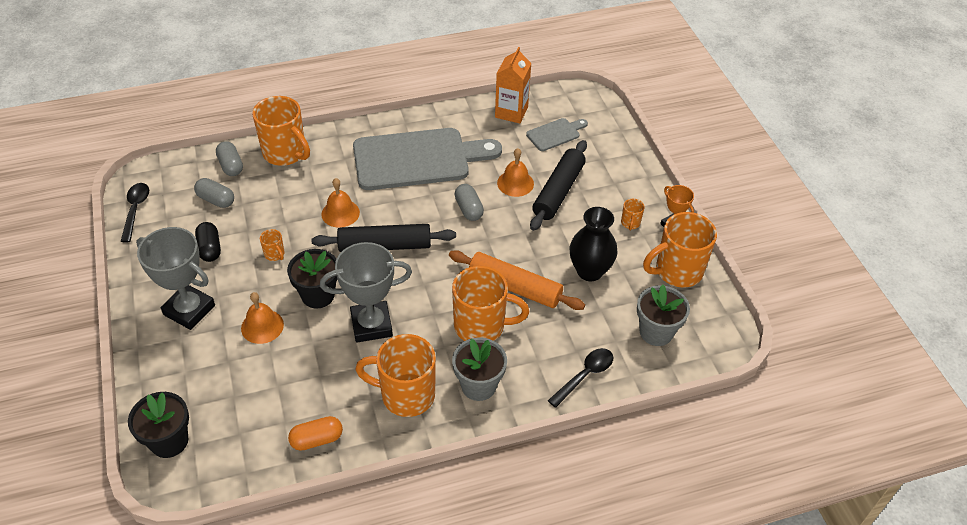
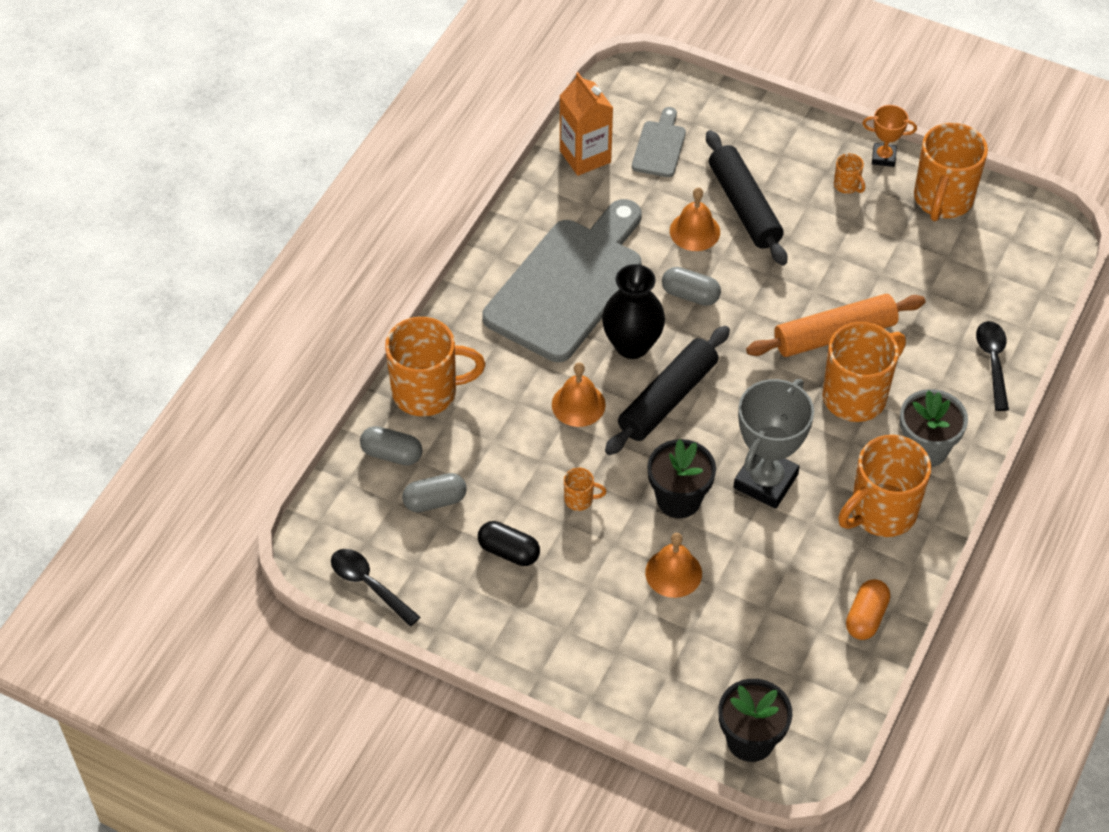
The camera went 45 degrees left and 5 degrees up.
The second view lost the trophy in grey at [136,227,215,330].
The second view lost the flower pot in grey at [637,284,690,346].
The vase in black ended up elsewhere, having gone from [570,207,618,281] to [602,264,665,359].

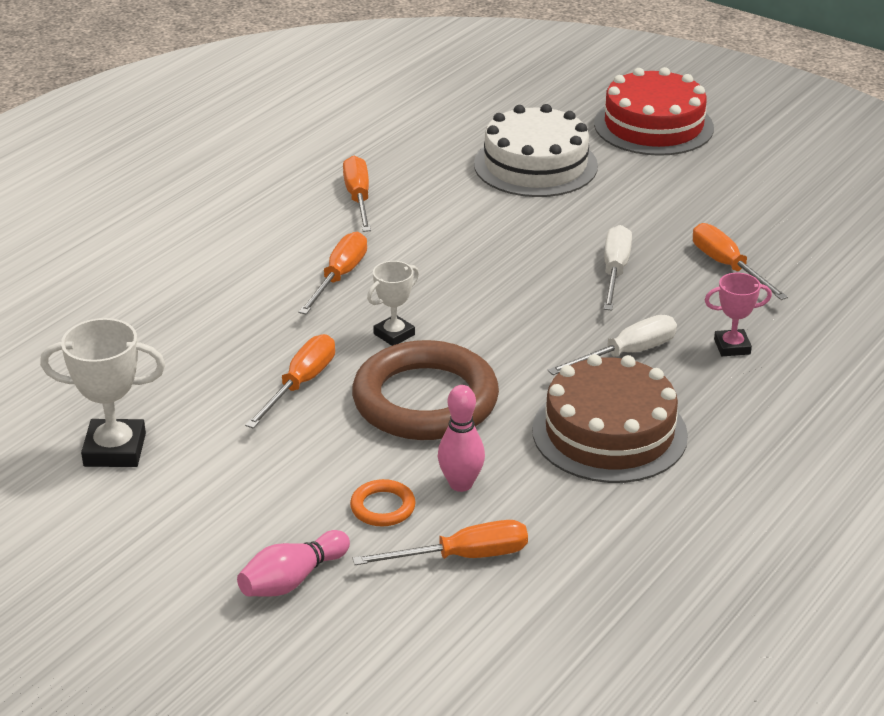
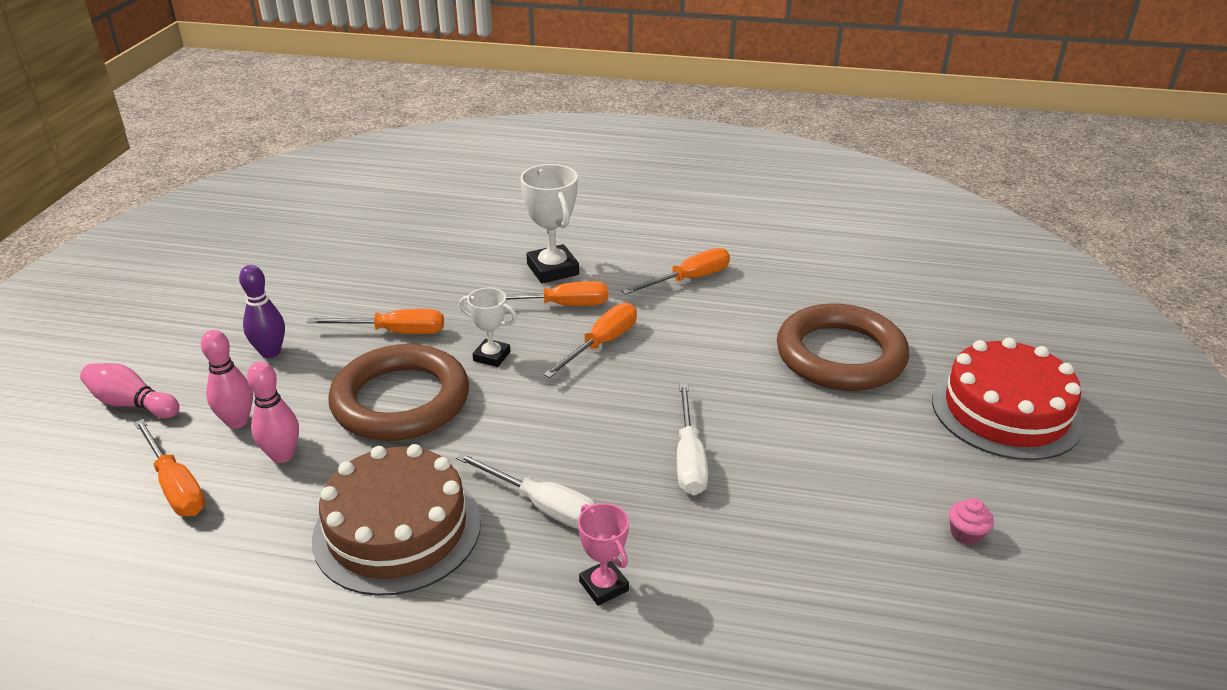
The camera went 65 degrees right and 0 degrees up.
The second view gained the bowling pin in purple at [239,265,285,358].
The second view gained the cupcake in pink at [949,498,994,545].
The trophy in white ended up elsewhere, having gone from [40,318,165,467] to [520,164,579,283].
The screwdriver in orange ended up elsewhere, having gone from [693,223,788,300] to [543,303,637,378].
Where the ring in orange stood at [350,479,416,527], the bowling pin in pink came to stand at [201,330,253,429].
Where the cake in white stood at [474,104,598,197], the ring in brown came to stand at [777,303,909,391].
The screwdriver in white at [604,225,632,310] ended up facing another way, 105 degrees clockwise from before.

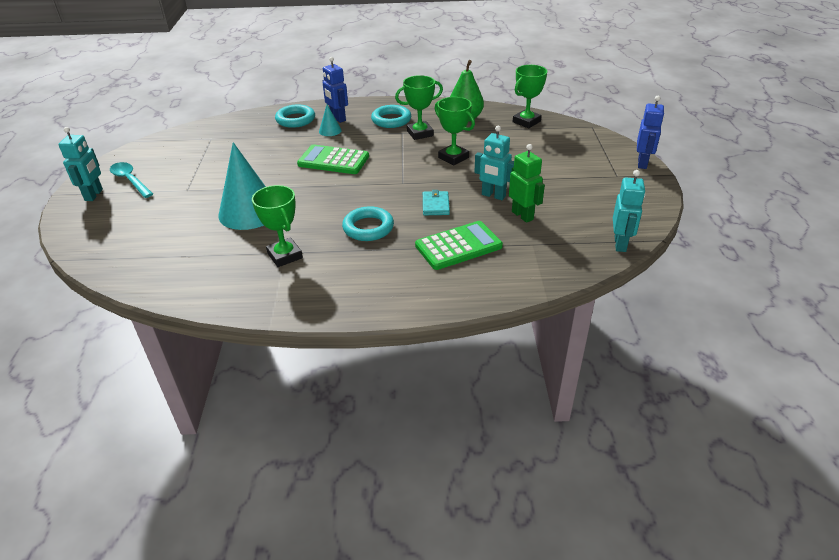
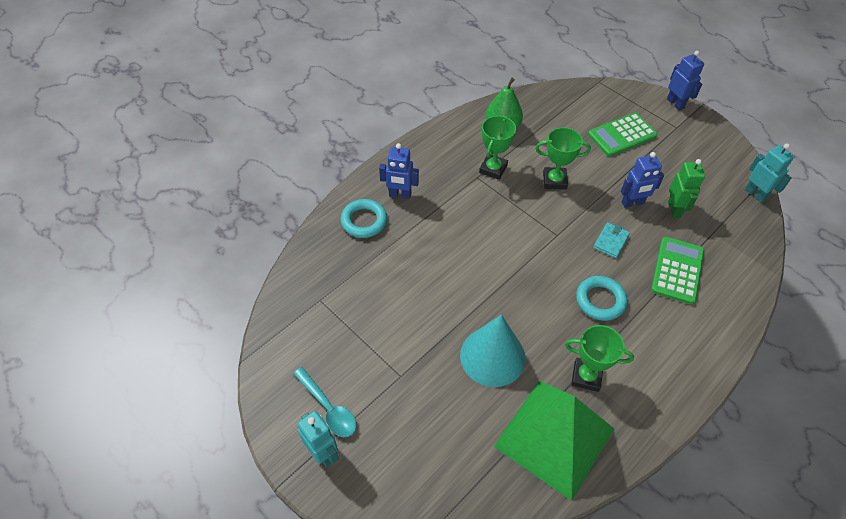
The camera went 45 degrees left and 15 degrees up.
The second view lost the cone in turquoise at [319,105,342,136].
The second view lost the ring in turquoise at [371,105,411,128].
The second view lost the trophy in green at [513,65,547,128].
The second view gained the pyramid in green at [494,381,614,501].
The calculator in green ended up elsewhere, having gone from [297,144,369,174] to [588,113,657,157].
What was the robot in turquoise at [474,126,514,200] turned into the robot in blue at [621,152,664,208].
The spoon in turquoise at [110,162,153,198] ended up facing another way, 135 degrees counterclockwise from before.
The wallet in turquoise at [423,190,450,215] ended up facing another way, 75 degrees clockwise from before.
The robot in green at [509,144,545,223] ended up facing another way, 75 degrees clockwise from before.

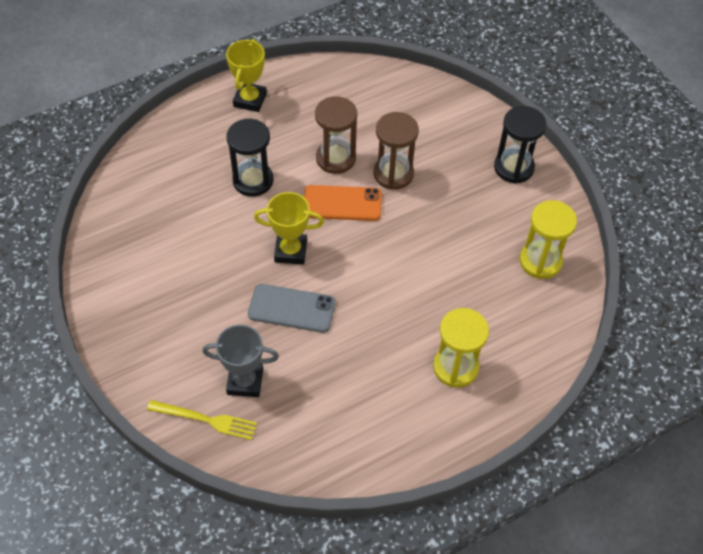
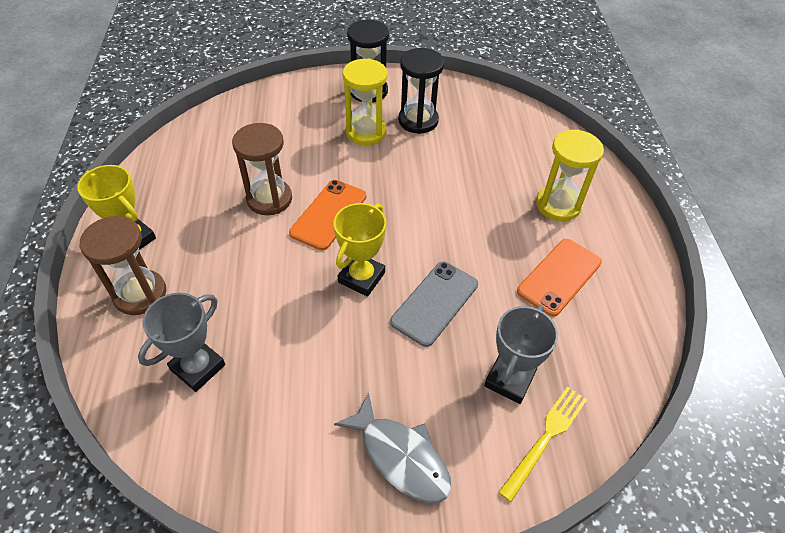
The camera went 65 degrees left and 5 degrees down.
The second view gained the trophy in grey at [138,293,225,392].
The second view gained the fish in grey at [334,392,451,503].
The second view gained the phone in orange at [517,239,602,317].
The hourglass in black ended up elsewhere, having gone from [227,118,273,197] to [398,48,444,134].
The hourglass in brown ended up elsewhere, having gone from [374,112,419,190] to [79,216,166,315].
The hourglass in yellow ended up elsewhere, having gone from [520,200,577,279] to [342,59,388,146].

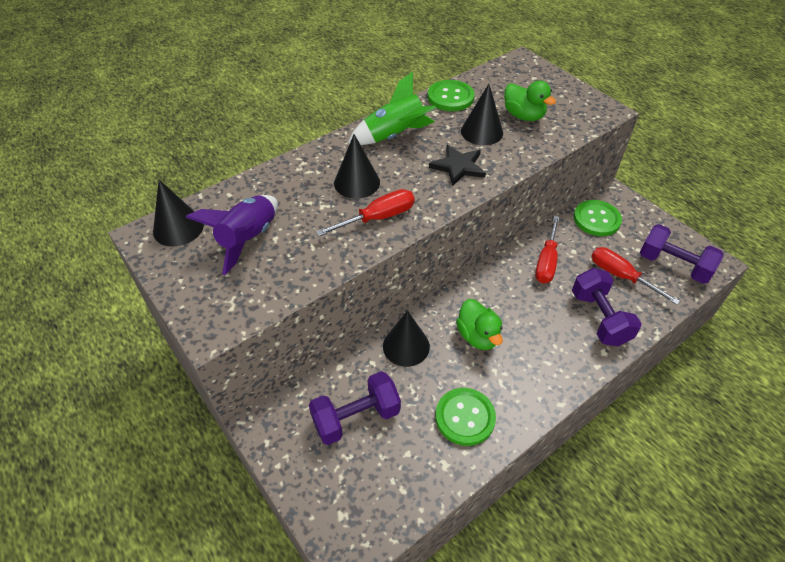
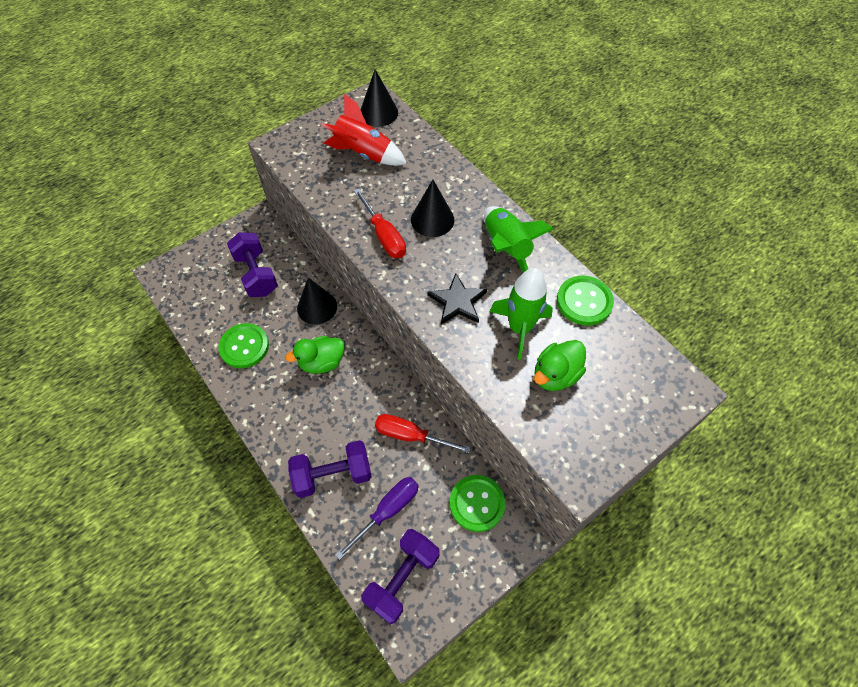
The camera went 90 degrees right and 10 degrees up.
Where the cone in black stood at [461,84,503,145], the rocket in green came to stand at [490,268,553,360].
What was the rocket in purple at [185,195,278,275] turned into the rocket in red at [321,94,407,166].
What was the screwdriver in red at [591,247,680,305] turned into the screwdriver in purple at [335,477,419,560].

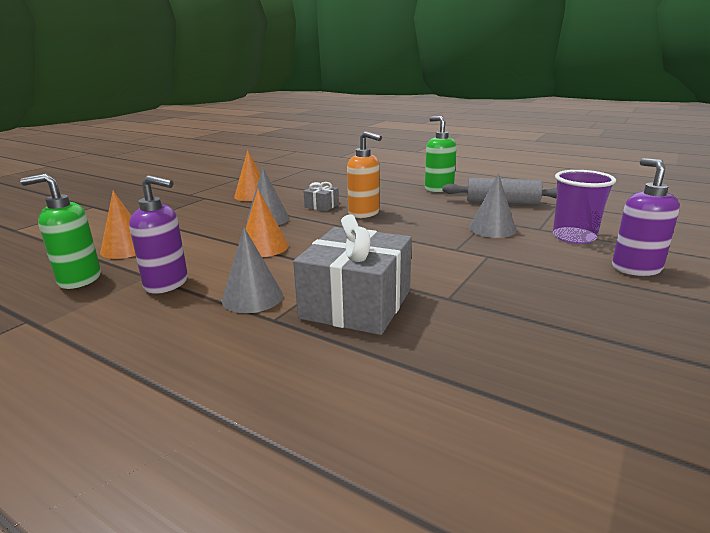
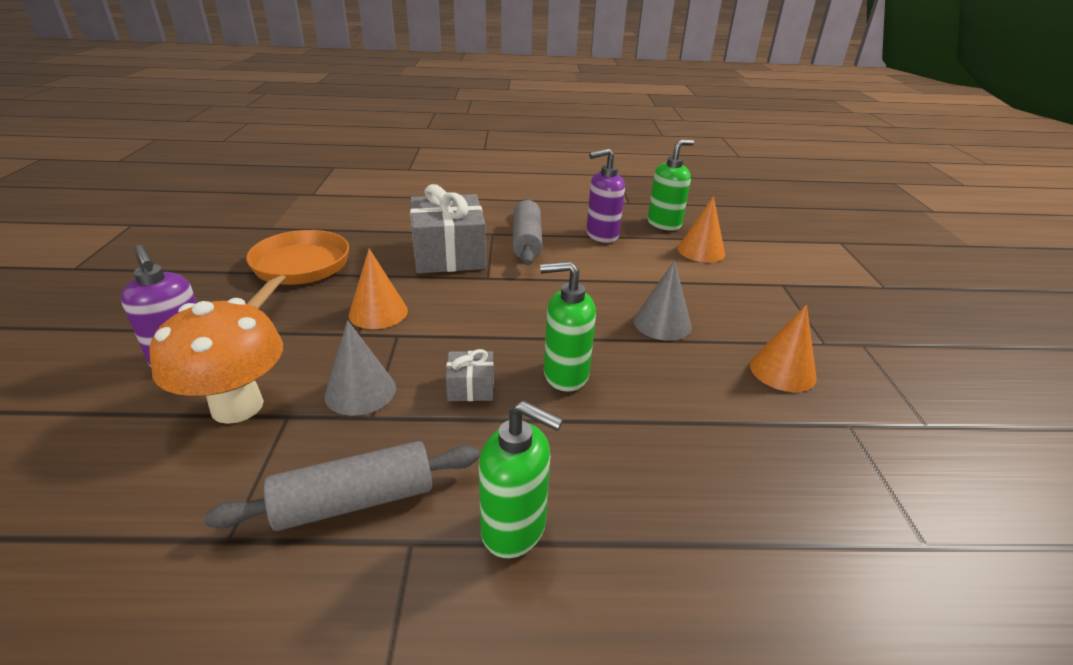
The camera went 145 degrees right and 10 degrees up.
The second view gained the pan in orange at [246,230,349,309].
The cone in orange ended up elsewhere, having gone from [246,189,289,257] to [349,249,408,329].
The gift in grey ended up elsewhere, having gone from [303,182,339,211] to [446,349,494,401].
Where the cone in grey stood at [222,227,283,313], the rolling pin in grey came to stand at [512,198,542,265].
Where the cup in purple stood at [553,170,616,244], the mushroom in orange came to stand at [150,298,283,424].
What was the soap dispenser in orange at [347,131,382,218] turned into the soap dispenser in green at [540,261,596,392].

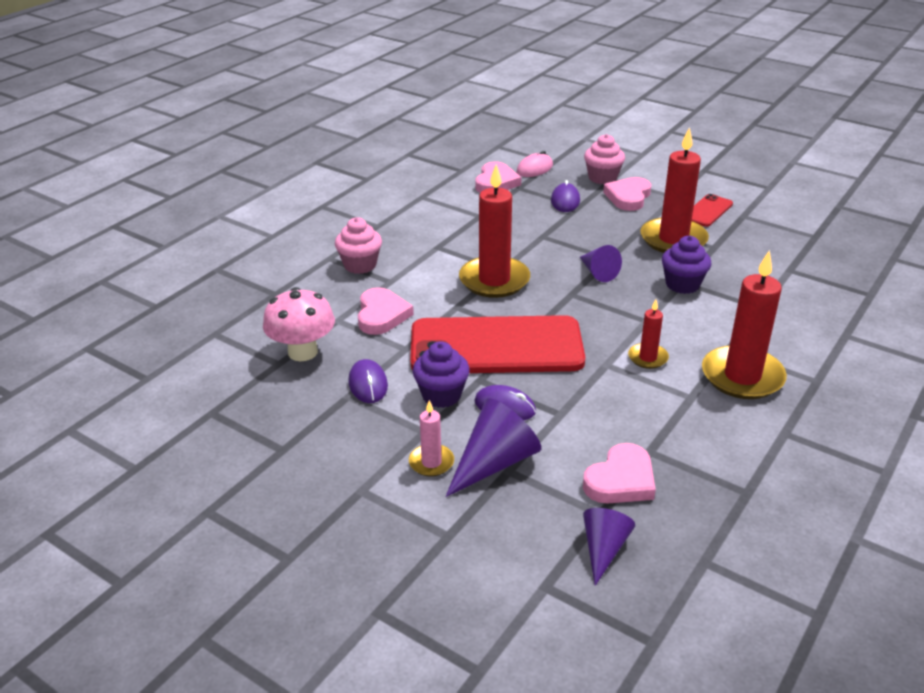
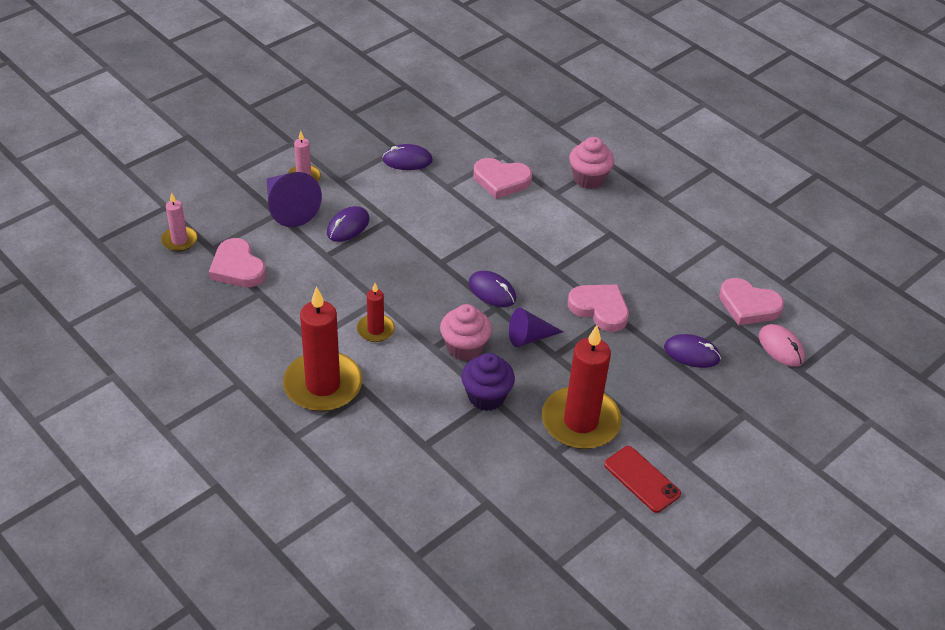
The camera went 100 degrees right and 10 degrees up.
The second view lost the mushroom in pink at [263,287,335,361].
The second view lost the phone in red at [410,315,585,373].
The second view lost the cupcake in purple at [413,341,470,408].
The second view lost the candle in red at [459,164,530,298].
The second view gained the mouse in purple at [468,271,516,307].
The cupcake in pink ended up elsewhere, having gone from [584,134,625,184] to [440,304,492,361].
The heart in pink ended up elsewhere, having gone from [603,177,651,211] to [568,284,629,332].
Where the cone in purple stood at [583,508,635,586], the candle in pink came to stand at [161,193,198,251].

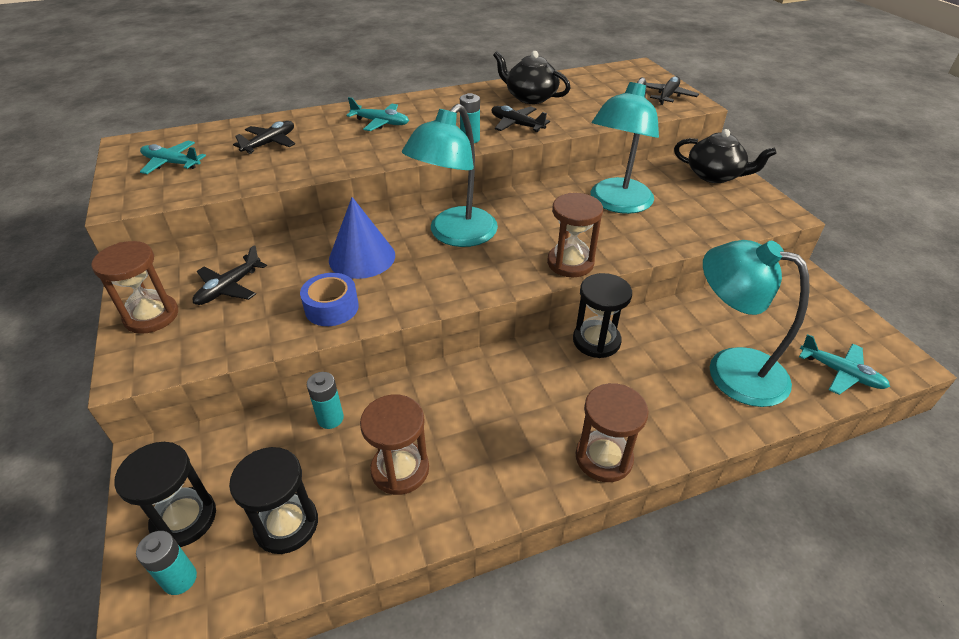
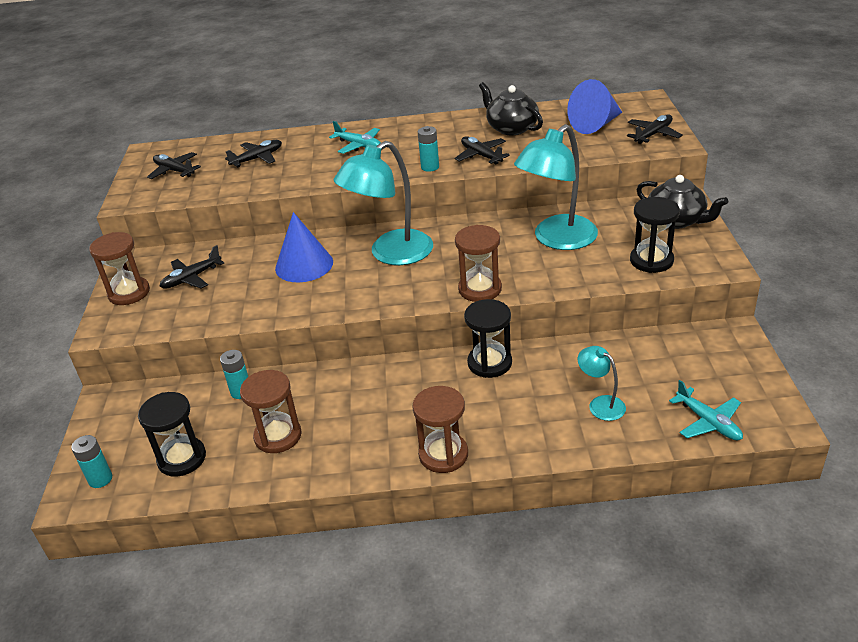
The camera went 20 degrees right and 5 degrees down.
The second view lost the tape in blue at [300,273,359,326].
The second view gained the cone in blue at [567,79,622,134].
The hourglass in black ended up elsewhere, having gone from [114,442,216,547] to [630,197,680,273].
What was the plane in turquoise at [140,141,206,174] turned into the plane in black at [147,152,201,179].
The size of the lamp in turquoise at [703,240,810,407] changed by a factor of 0.49.

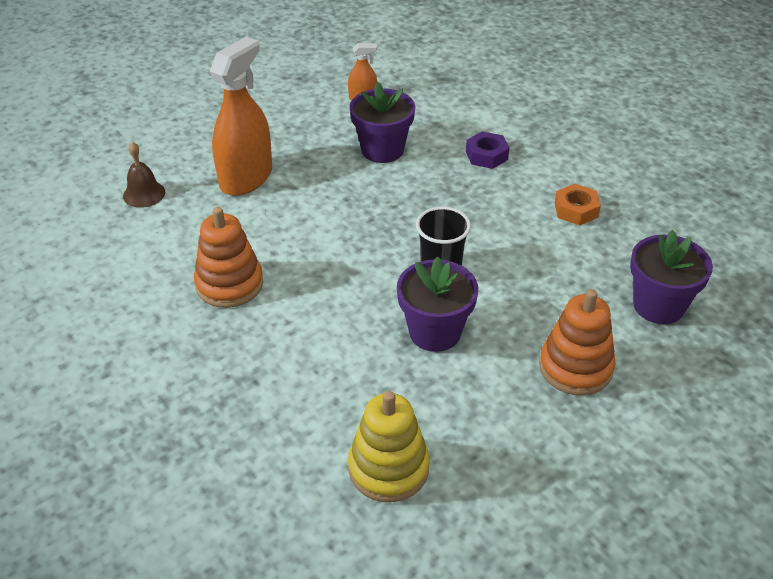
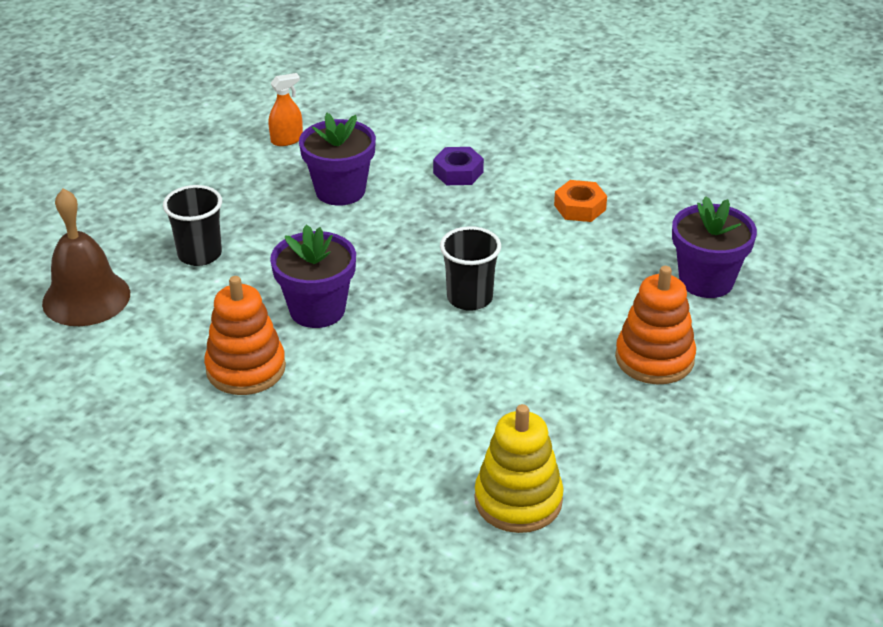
The camera went 20 degrees left and 5 degrees down.
The flower pot in purple ended up elsewhere, having gone from [397,256,478,352] to [270,225,356,328].
Where the spray bottle in orange stood at [210,37,272,196], the cup in black came to stand at [163,185,222,266].
The size of the bell in brown at [123,142,165,208] changed by a factor of 1.69.

